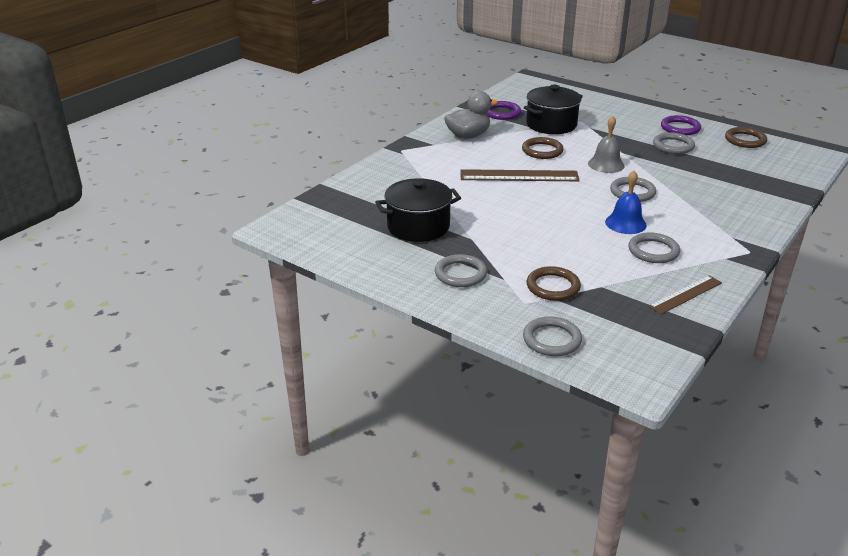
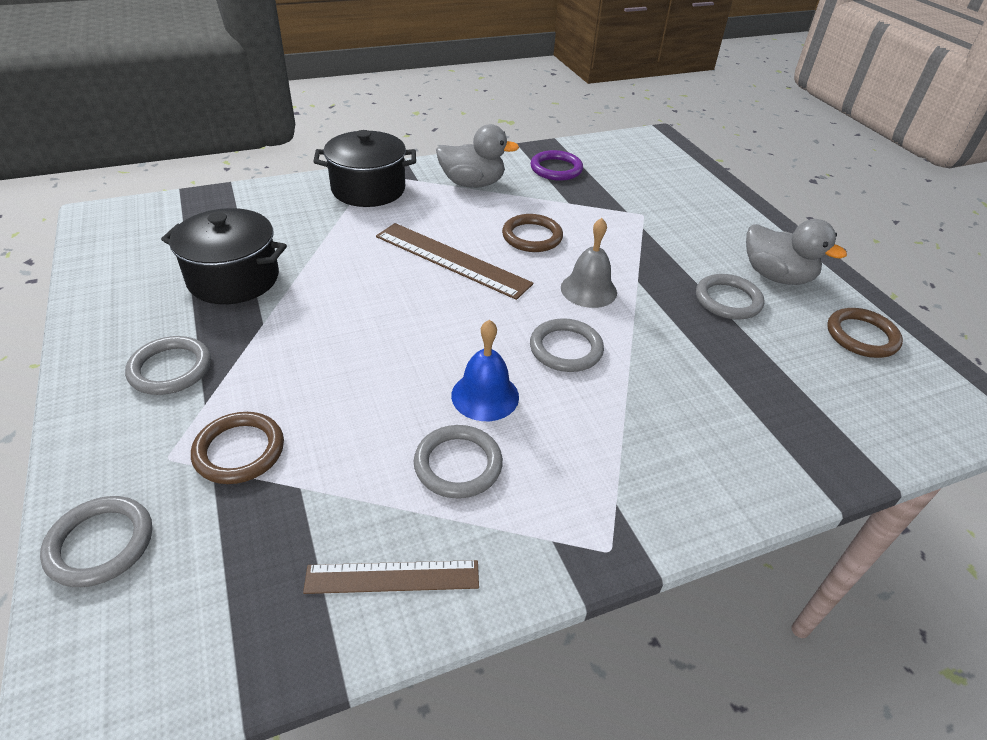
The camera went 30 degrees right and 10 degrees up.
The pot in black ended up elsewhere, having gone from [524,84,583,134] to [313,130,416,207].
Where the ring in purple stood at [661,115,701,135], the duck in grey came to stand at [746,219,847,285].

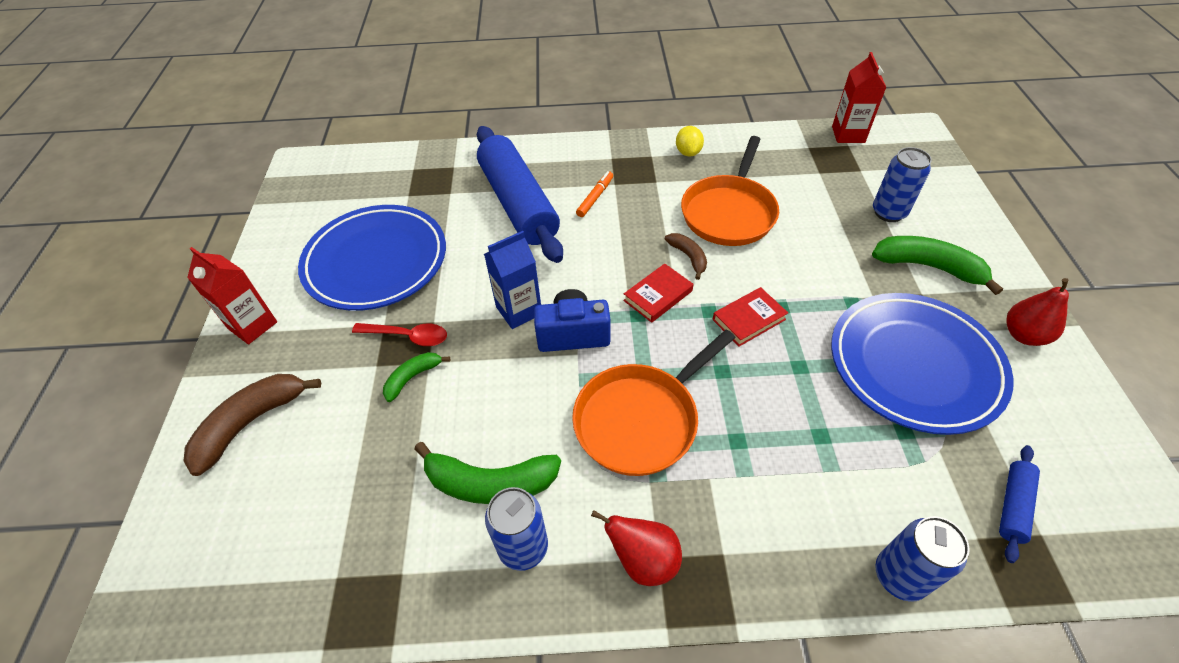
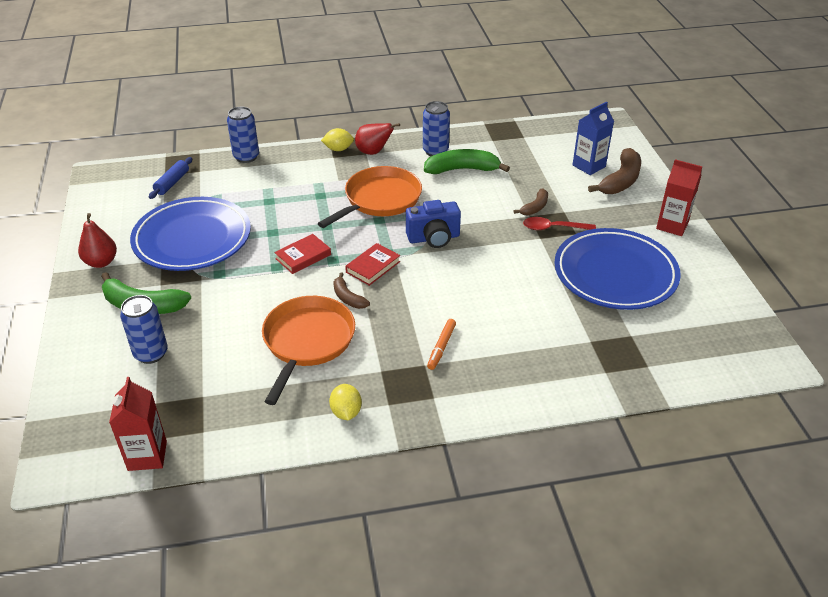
The camera went 170 degrees right and 10 degrees down.
The second view lost the rolling pin in blue at [477,126,563,263].
The second view gained the lemon in yellow at [321,128,354,151].
The carton in blue ended up elsewhere, having gone from [484,231,541,329] to [573,102,614,175].
What was the banana in green at [383,352,450,402] turned into the banana in brown at [514,189,548,215].

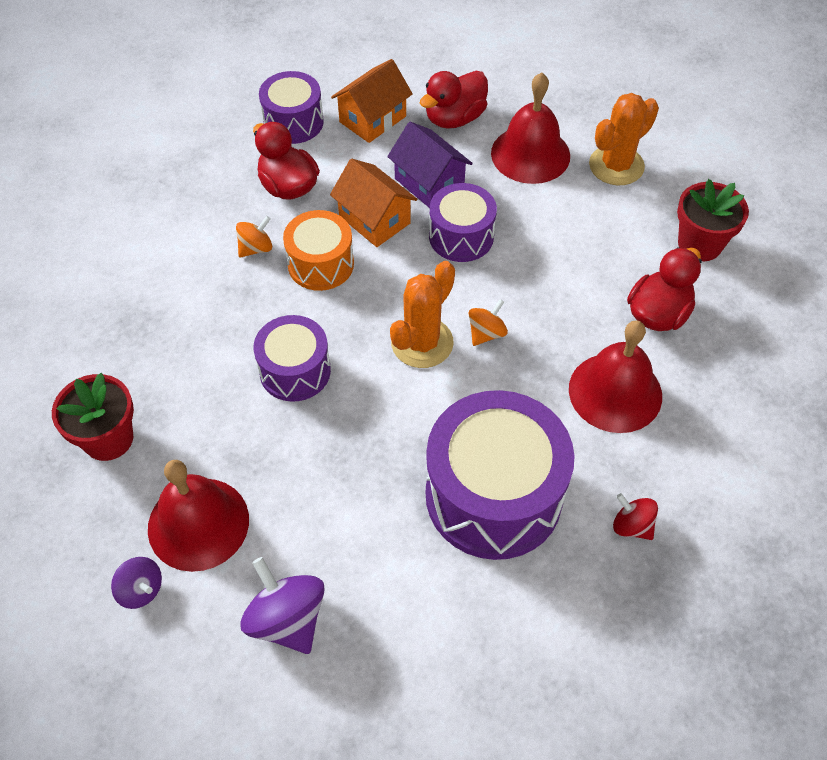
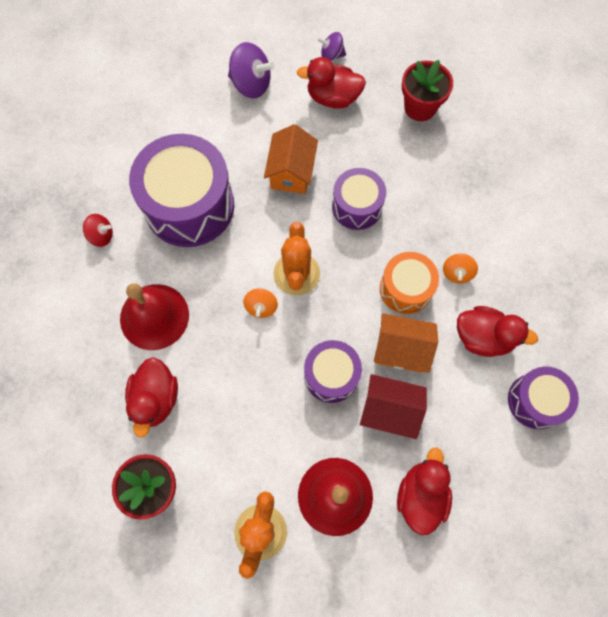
The camera went 145 degrees right and 15 degrees up.
The house in orange ended up elsewhere, having gone from [331,59,413,143] to [264,124,318,194].
Where the bell in red stood at [148,460,249,572], the duck in red came to stand at [297,57,366,109].
What was the house in purple at [387,122,473,208] turned into the house in red at [360,374,427,439].

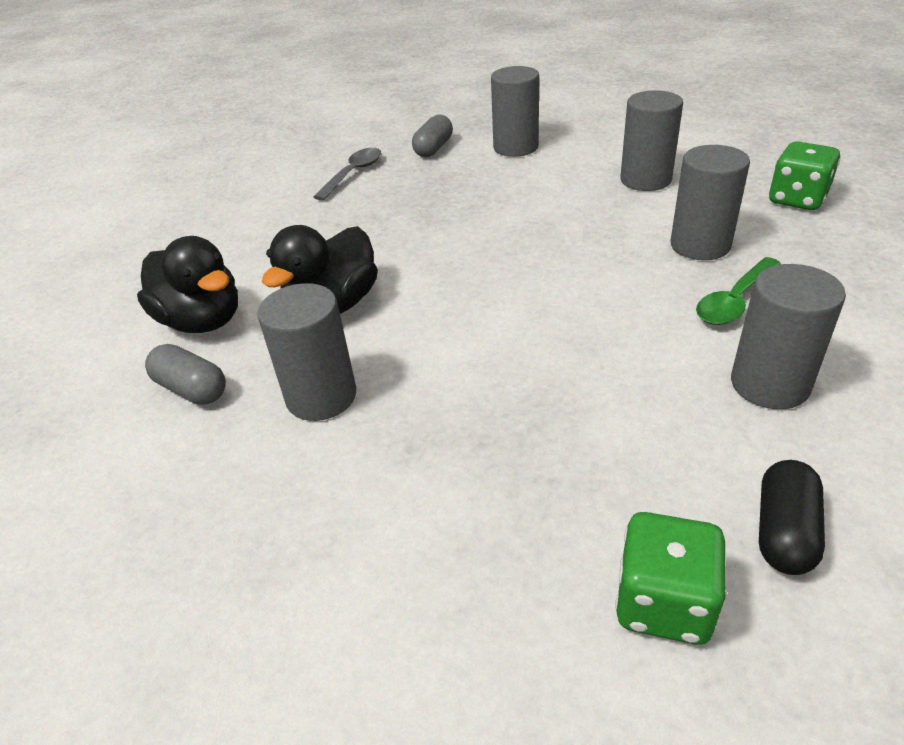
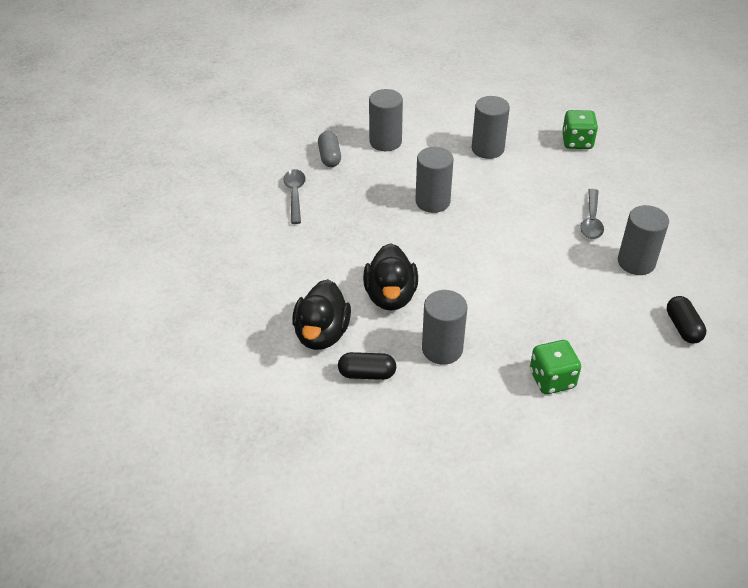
The camera went 35 degrees left and 5 degrees up.
The dice in green ended up elsewhere, having gone from [615,512,727,645] to [530,340,581,394].
The cylinder in grey ended up elsewhere, having gone from [671,145,750,260] to [415,147,454,213].
What was the capsule in grey at [145,344,226,405] turned into the capsule in black at [338,352,396,380].
What was the spoon in green at [696,257,781,325] turned into the spoon in grey at [580,189,604,239].
The duck in black at [137,236,238,333] ended up facing another way, 90 degrees clockwise from before.

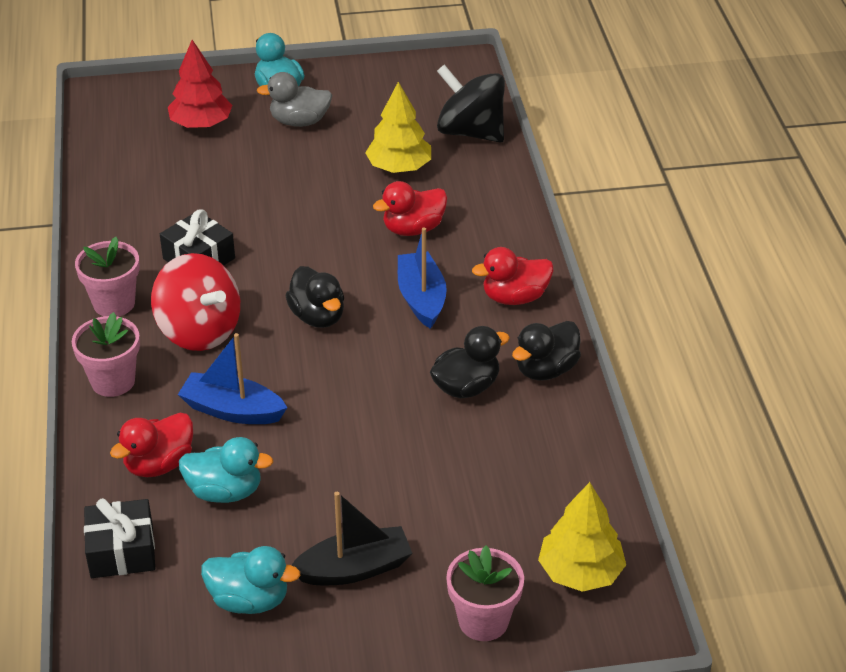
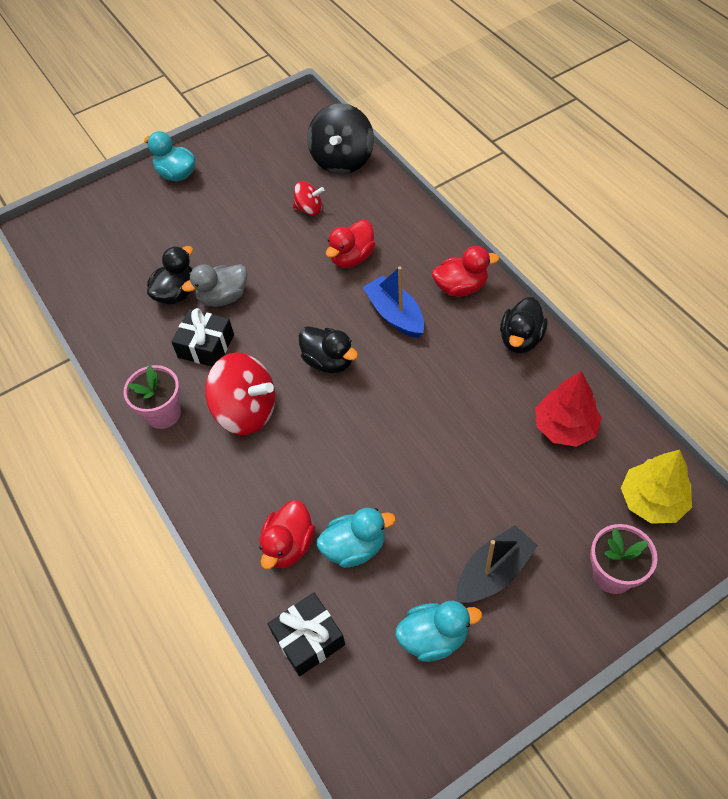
The camera went 20 degrees left and 15 degrees up.
The second view lost the flower pot in pink at [72,312,140,397].
The second view lost the boat in blue at [178,333,287,424].
The tree in red ended up elsewhere, having gone from [168,40,233,128] to [535,371,602,447].
The duck in grey ended up elsewhere, having gone from [256,72,332,127] to [182,264,248,307].
The duck in black ended up elsewhere, having gone from [430,326,510,398] to [147,246,193,305].
Where the tree in yellow stood at [365,82,431,173], the spinning top in red came to stand at [293,181,324,216].
The spinning top in black at [437,64,505,142] ended up facing another way, 90 degrees counterclockwise from before.
The duck in red at [472,247,554,305] ended up facing another way, 150 degrees counterclockwise from before.

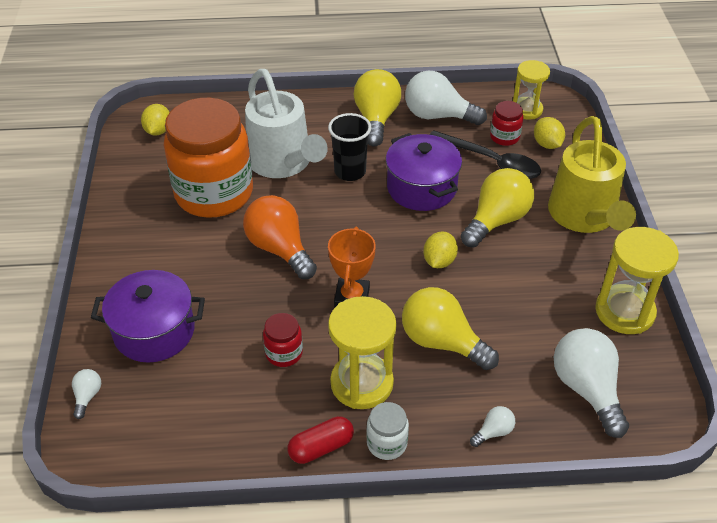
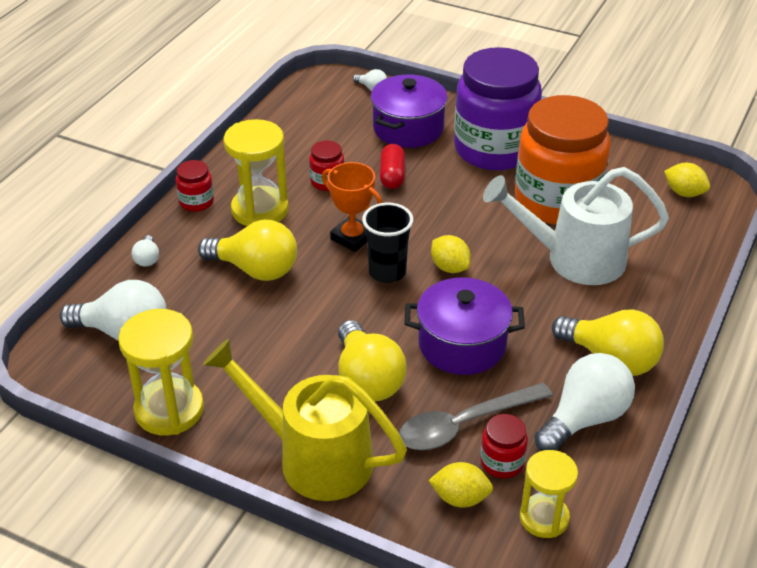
The camera went 120 degrees right and 5 degrees down.
The second view lost the light bulb in orange at [243,195,317,279].
The second view gained the jar in purple at [454,47,542,171].
The capsule in red ended up elsewhere, having gone from [287,416,354,464] to [380,144,405,189].
The cup in black ended up elsewhere, having gone from [328,113,371,181] to [362,203,413,283].
The lemon in yellow ended up elsewhere, having gone from [423,232,458,268] to [431,235,471,273].
What was the jar in white at [366,402,409,460] turned into the jar in red at [176,160,214,212].
What was the spoon in black at [429,131,541,179] turned into the spoon in grey at [399,383,553,450].
The light bulb in yellow at [402,287,499,370] ended up facing another way, 45 degrees clockwise from before.

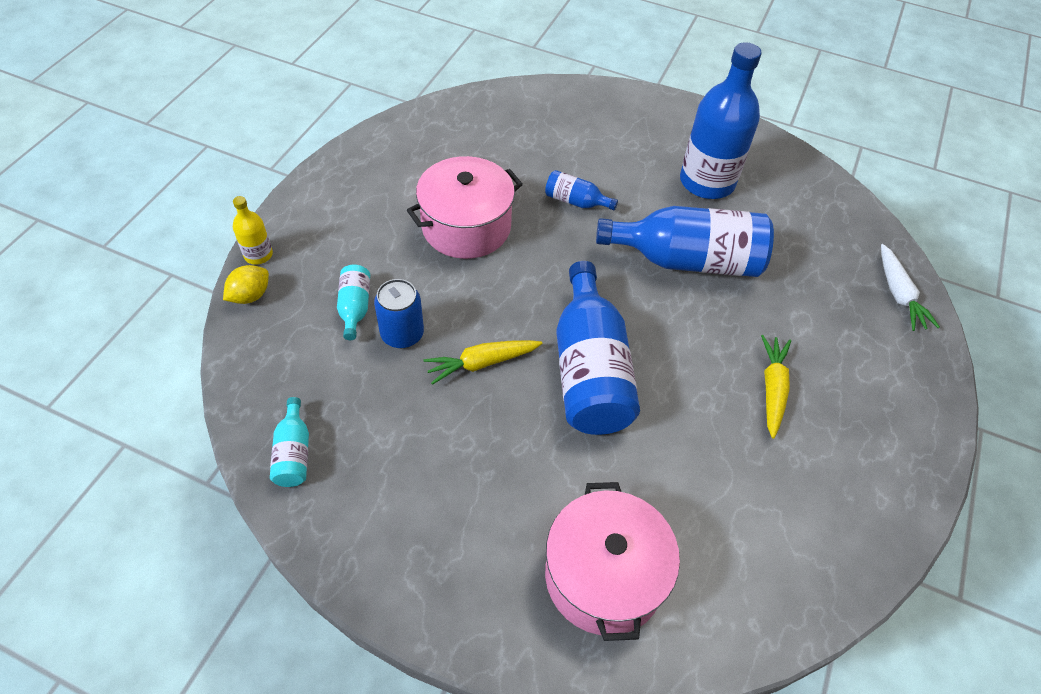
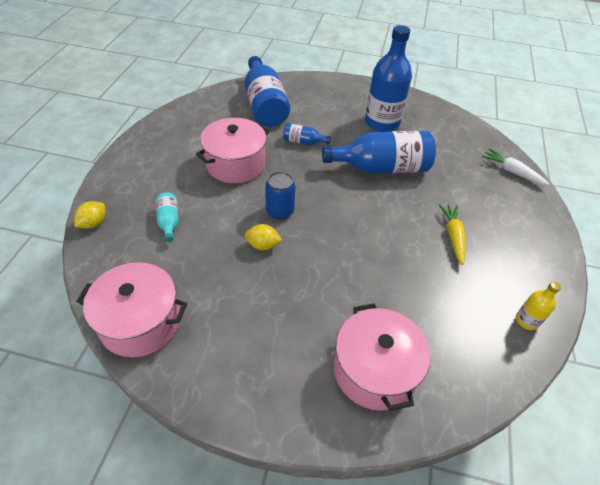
The camera went 10 degrees left and 5 degrees down.
The bottle in yellow ended up elsewhere, having gone from [233,196,273,265] to [516,281,561,330].
The can in blue ended up elsewhere, having gone from [374,279,424,348] to [265,171,295,219].
The bottle in blue ended up elsewhere, having gone from [556,261,640,435] to [245,56,290,127].
Where the bottle in turquoise stood at [270,397,309,487], the pot in pink came to stand at [76,262,187,357].
Where the carrot in yellow stood at [424,340,542,385], the lemon in yellow came to stand at [245,224,282,250].
The carrot in white at [881,244,940,331] ended up facing another way, 150 degrees clockwise from before.

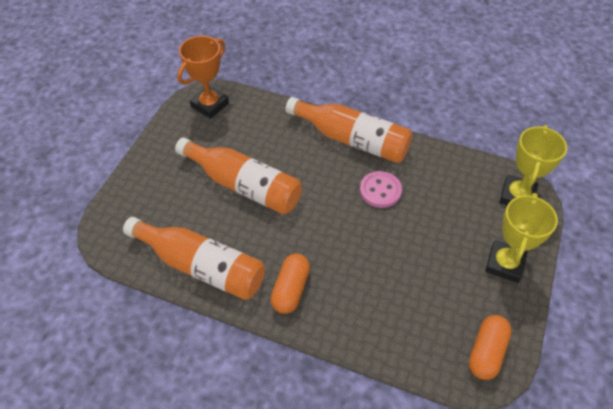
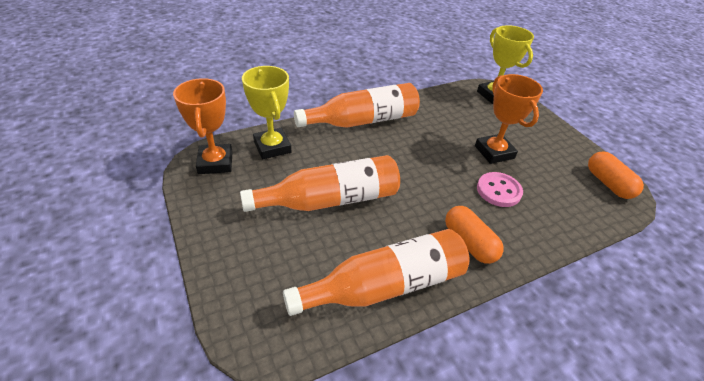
The camera went 50 degrees left and 10 degrees down.
The second view gained the trophy in orange at [475,74,543,164].
The button in pink ended up elsewhere, having gone from [360,171,402,208] to [477,172,523,207].
The trophy in yellow ended up elsewhere, having gone from [485,193,558,283] to [242,66,292,159].

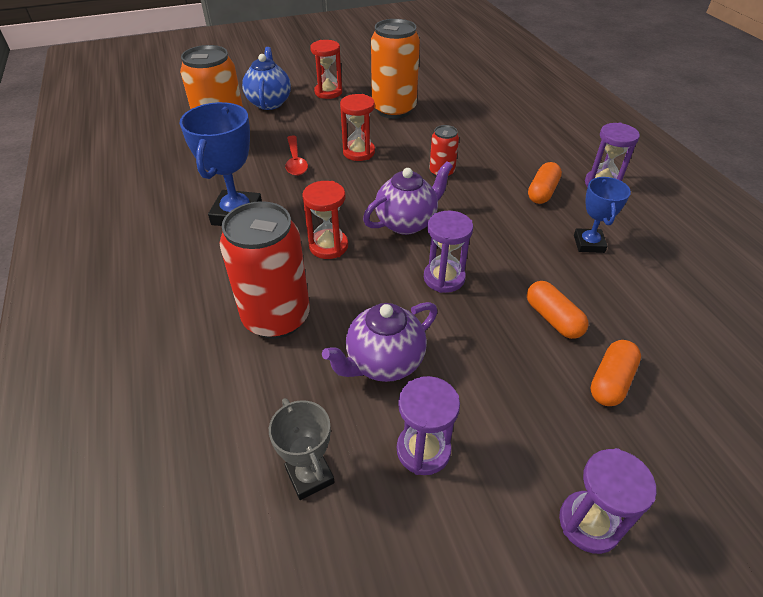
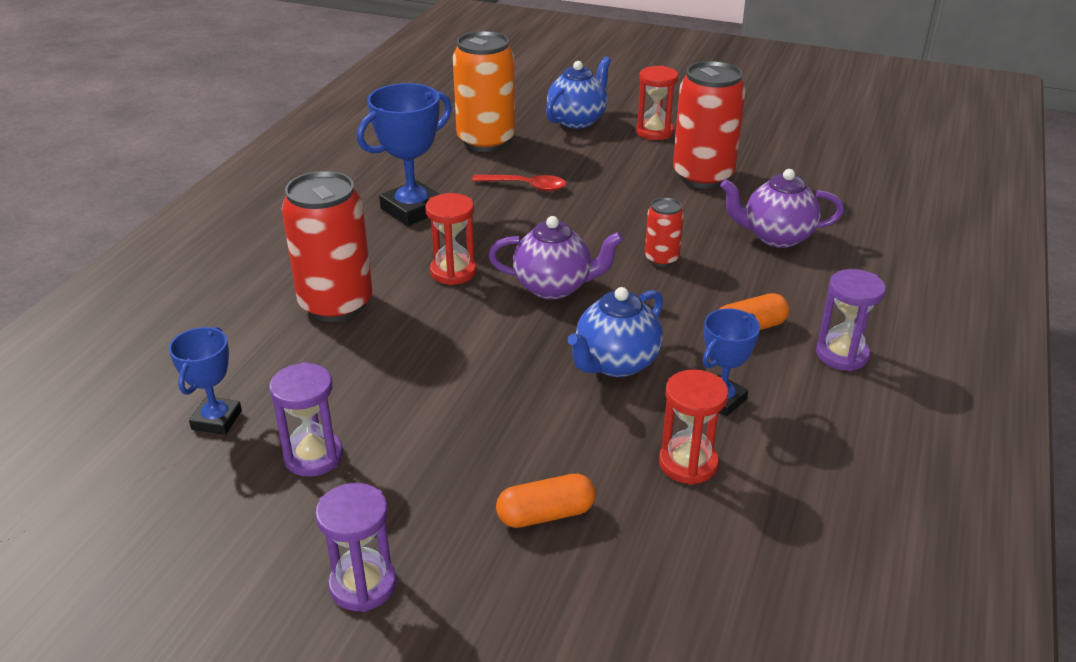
The camera went 40 degrees right and 10 degrees down.
The second view lost the hourglass in purple at [424,211,473,293].
The second view lost the capsule in orange at [527,281,588,339].
The second view gained the teapot in blue at [568,287,663,377].
The teapot in purple ended up elsewhere, having gone from [322,302,438,382] to [720,169,844,248].
The hourglass in red ended up elsewhere, having gone from [340,94,375,161] to [659,369,728,485].
What was the trophy in grey at [269,398,335,500] turned into the trophy in blue at [169,327,242,435].
What was the can in orange at [371,19,420,119] turned into the can in red at [673,61,746,188].
The spoon in red at [285,136,308,176] ended up facing another way, 105 degrees counterclockwise from before.

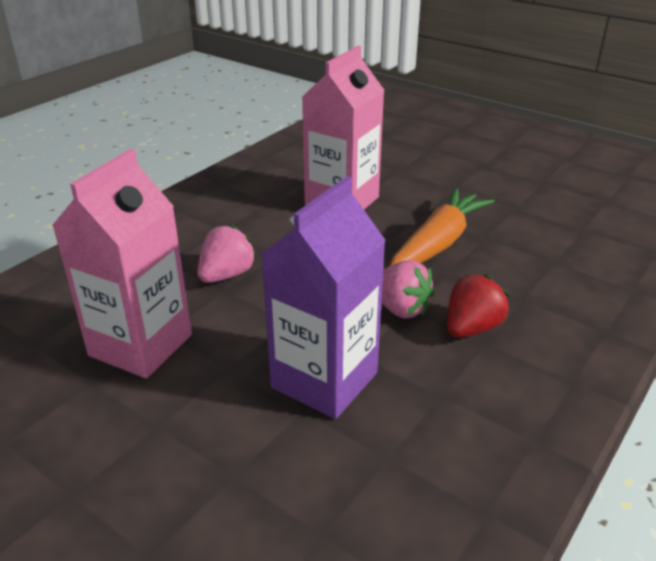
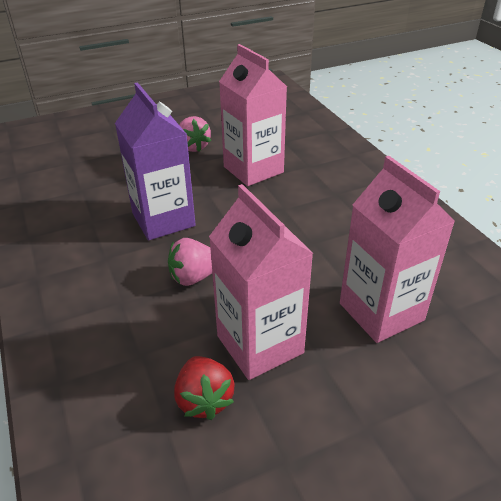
The camera went 120 degrees right and 5 degrees up.
The strawberry in pink ended up elsewhere, having gone from [197,224,257,283] to [179,116,211,152].
The strawberry in red ended up elsewhere, having gone from [447,274,509,338] to [174,356,235,420].
Where the carrot in orange stood at [390,188,494,266], the carton in pink came to stand at [209,184,314,380].

